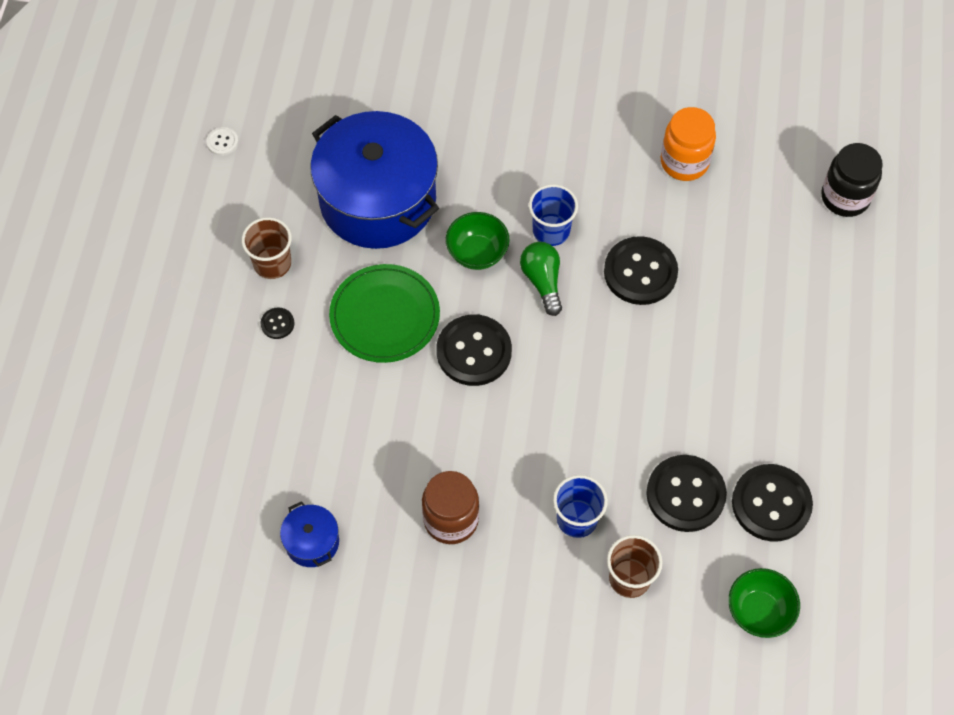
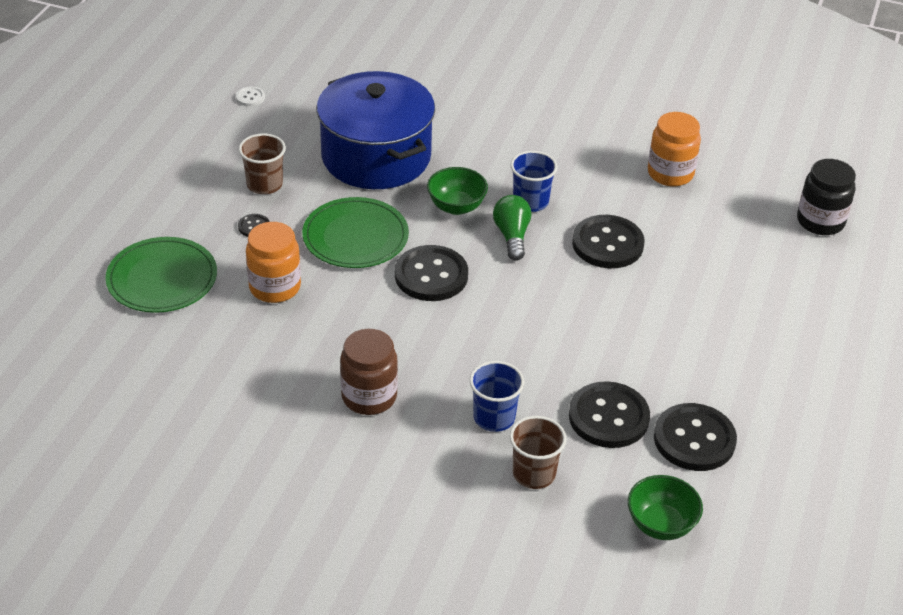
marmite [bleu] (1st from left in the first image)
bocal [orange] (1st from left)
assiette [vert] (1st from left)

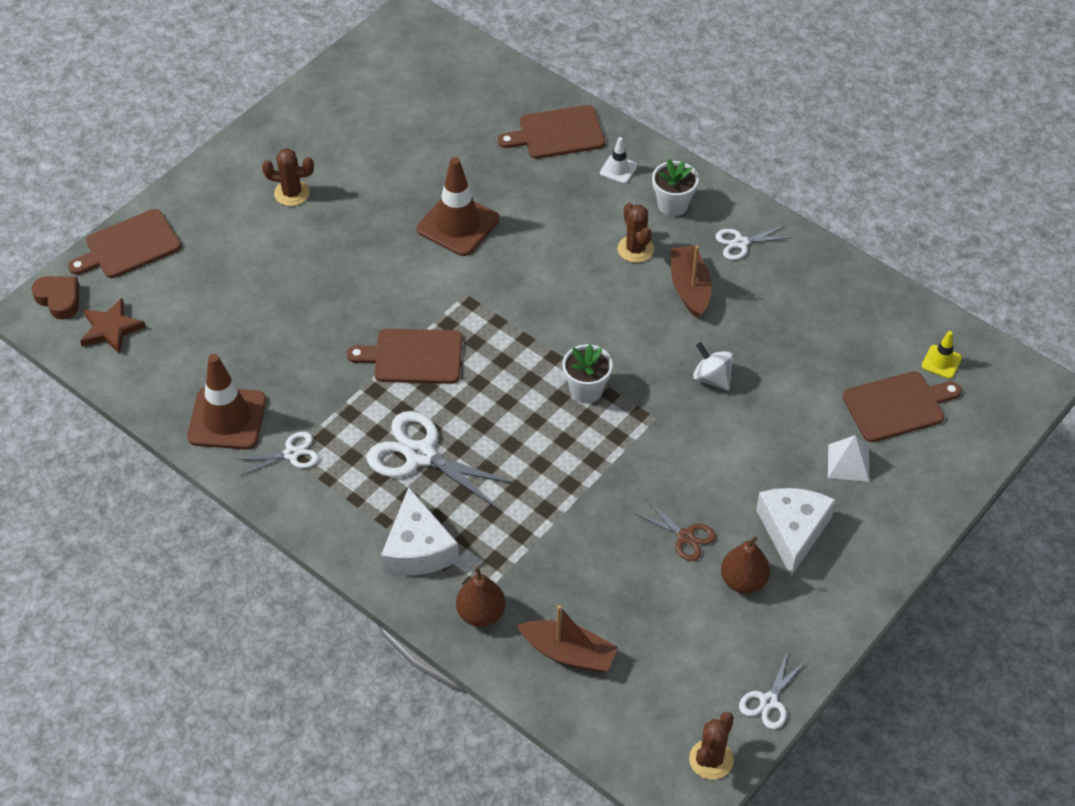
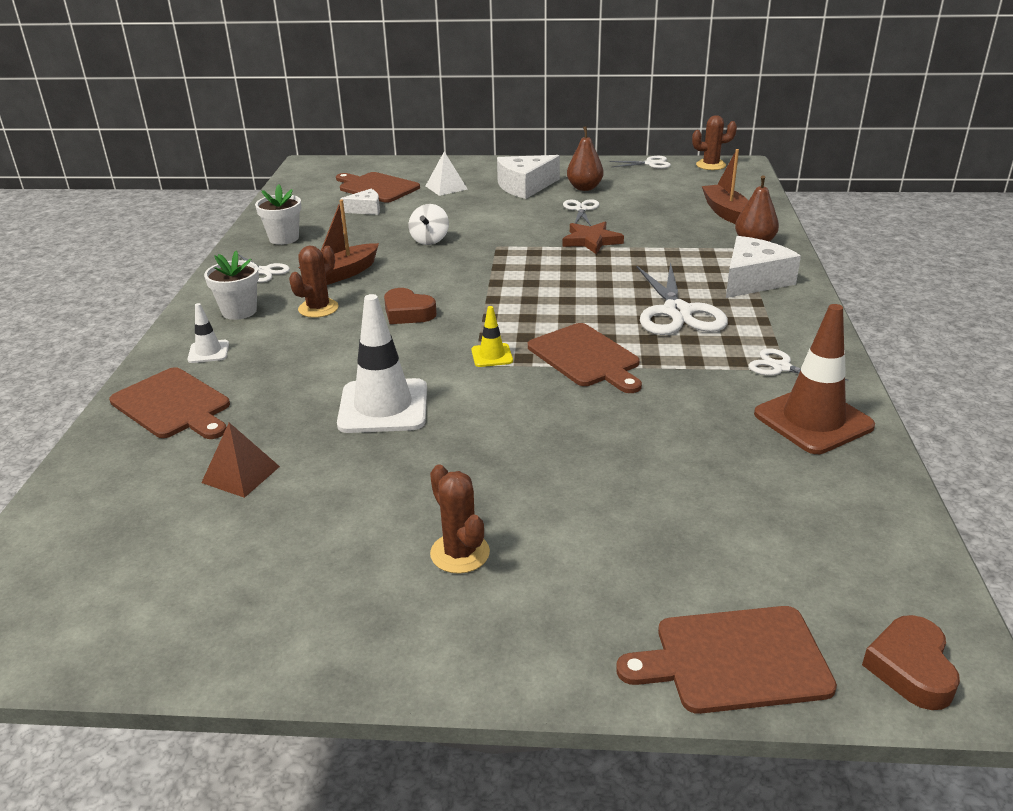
cône de chantier [blanc] (2nd from left)
planche à découper [marron] (4th from left)
étoile [marron]
cône de chantier [jaune]
pot de fleurs [blanc] (2nd from left)
ciseaux [blanc] (2nd from left)
fromage [blanc] (1st from left)
cœur [marron] (1st from left)
pyramide [marron]

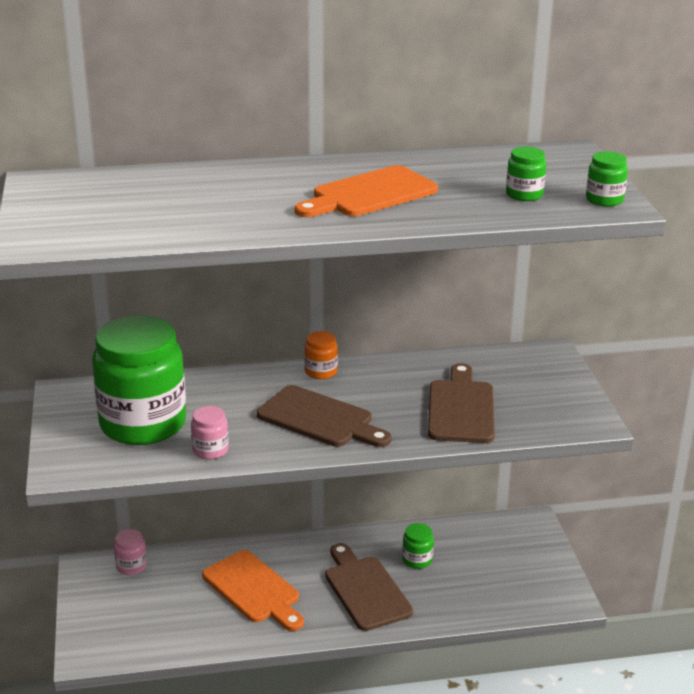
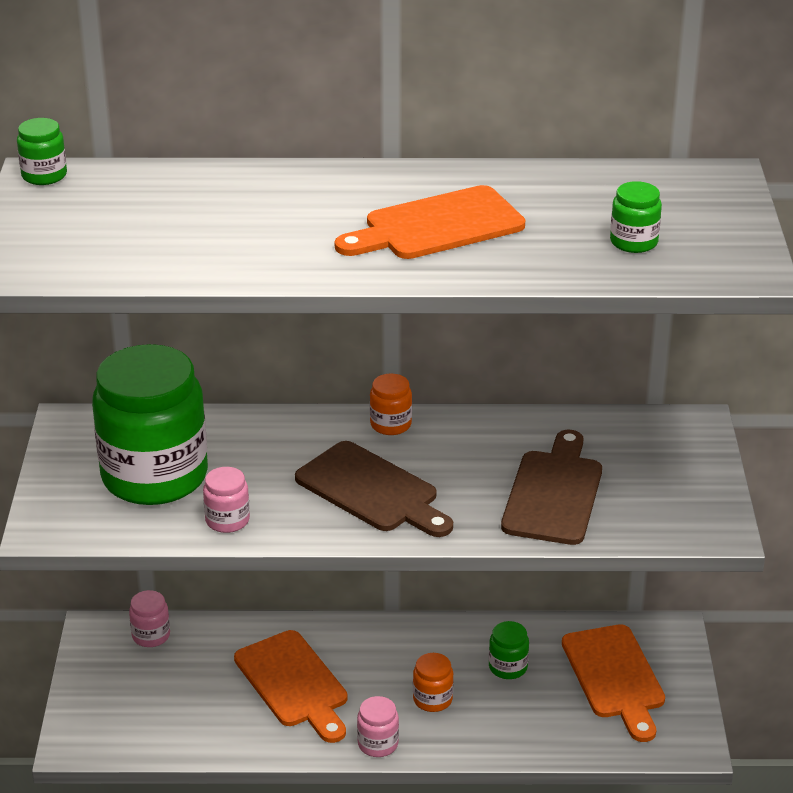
bocal [vert] (1st from left)
bocal [orange] (2nd from left)
planche à découper [orange] (3rd from left)
bocal [rose] (3rd from left)

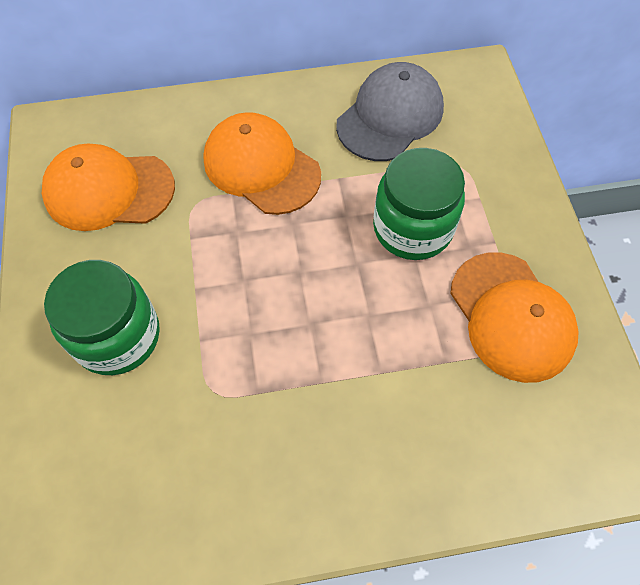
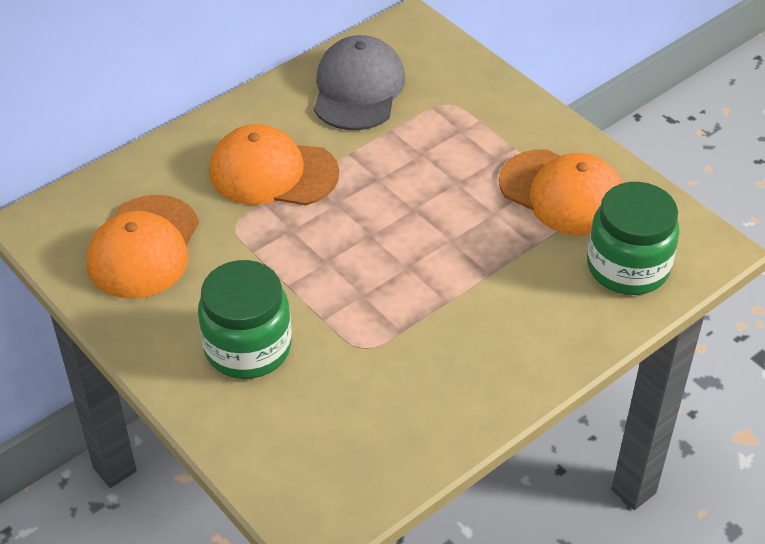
casquette [orange] (1st from left)
bocal [vert] (2nd from left)

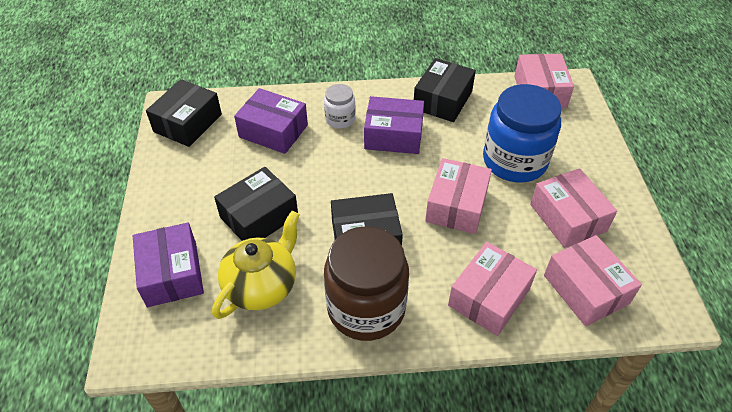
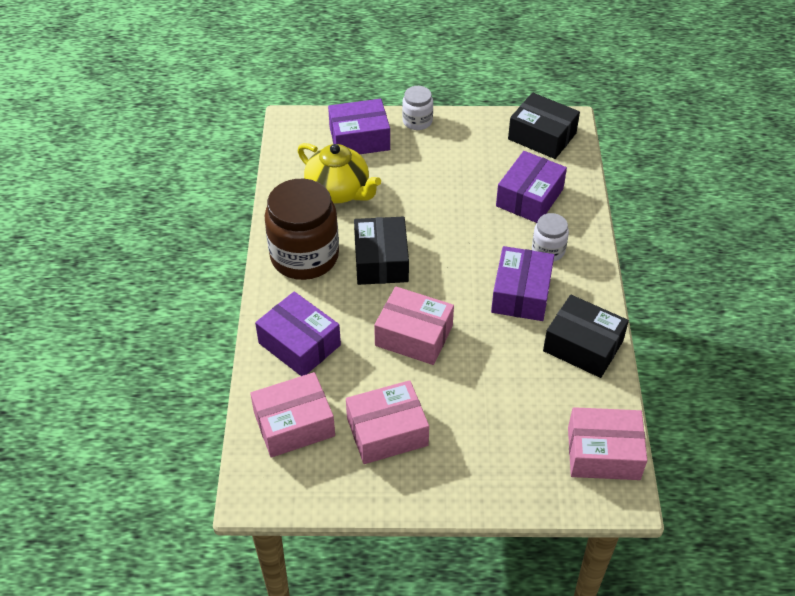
bocal [bleu]
boîte [noir] (2nd from left in the first image)
boîte [violet] (1st from left)
bocal [blanc] (1st from left)

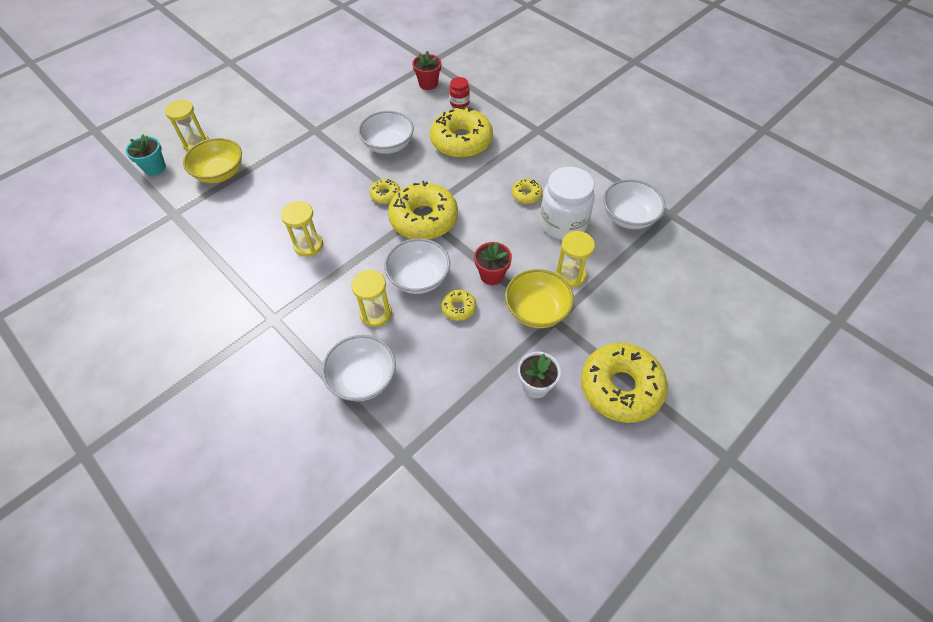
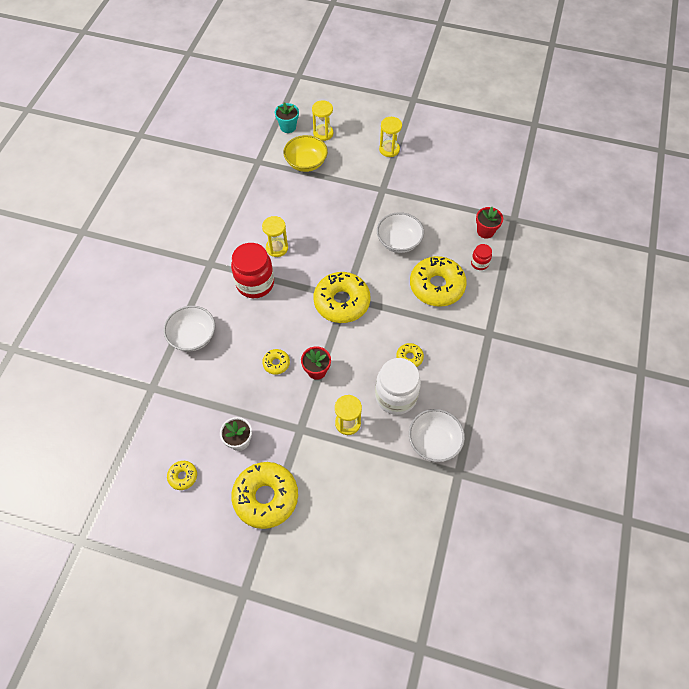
beignet [jaune] (1st from left)
bol [blanc] (3rd from left in the first image)
bol [jaune] (2nd from left in the first image)
sablier [jaune] (4th from left)
bocal [rouge] (1st from left)

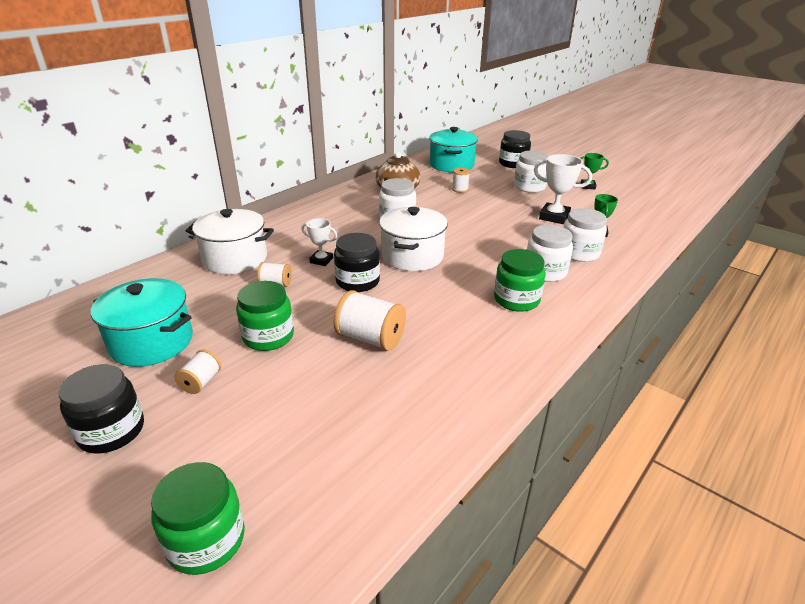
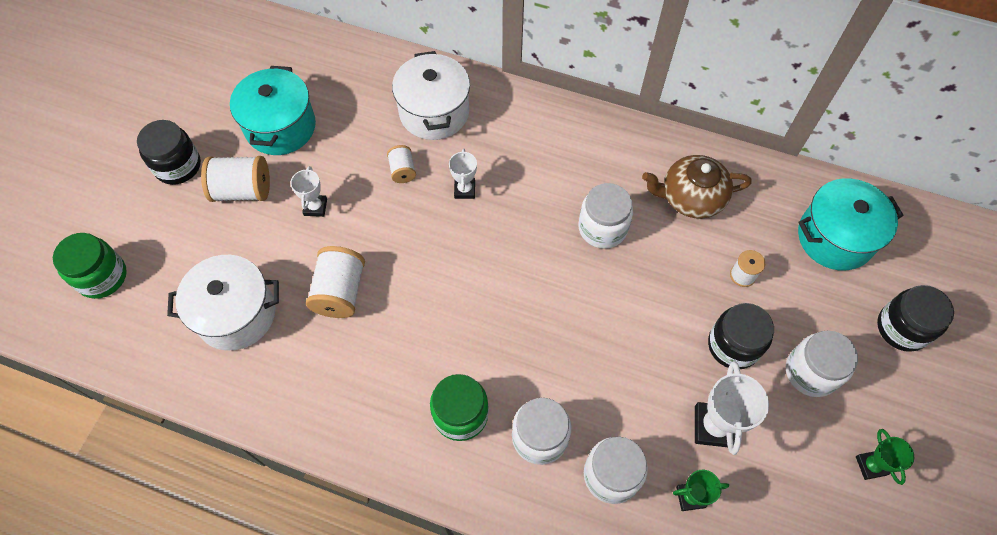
marmite [blanc] (1st from left)
bocal [noir] (2nd from left)
trophée [blanc] (1st from left)
bobine [blanc] (1st from left)

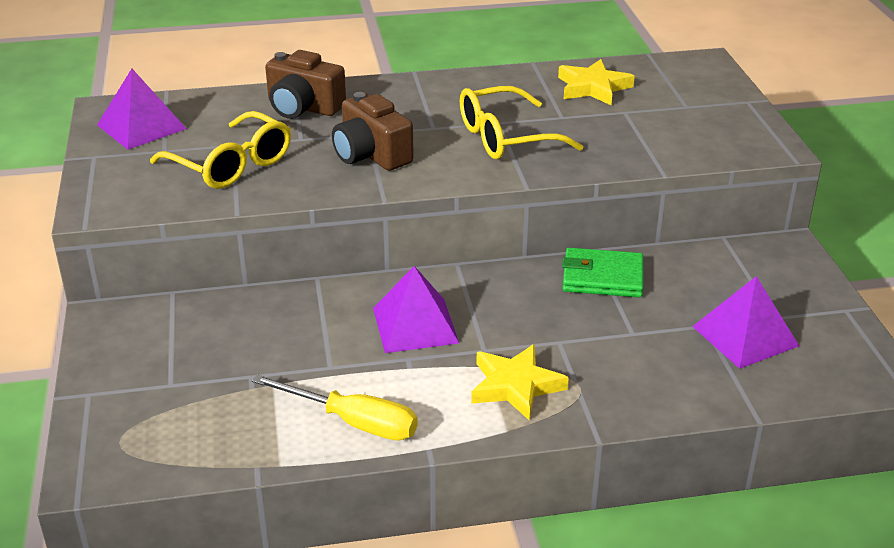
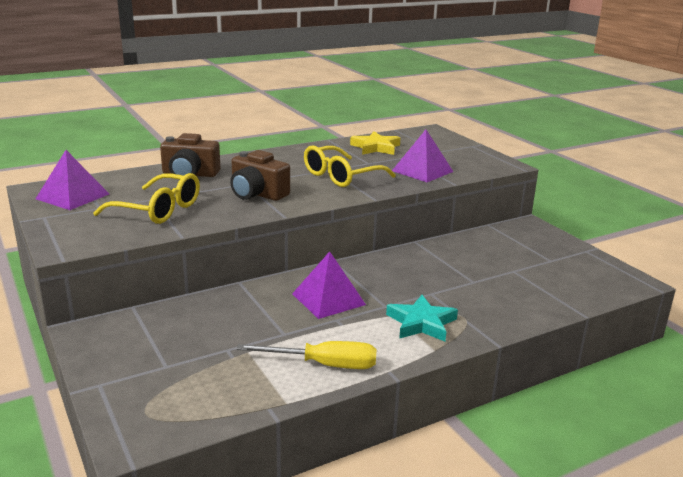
portefeuille [vert]
pyramide [violet] (3rd from left)
étoile [turquoise]

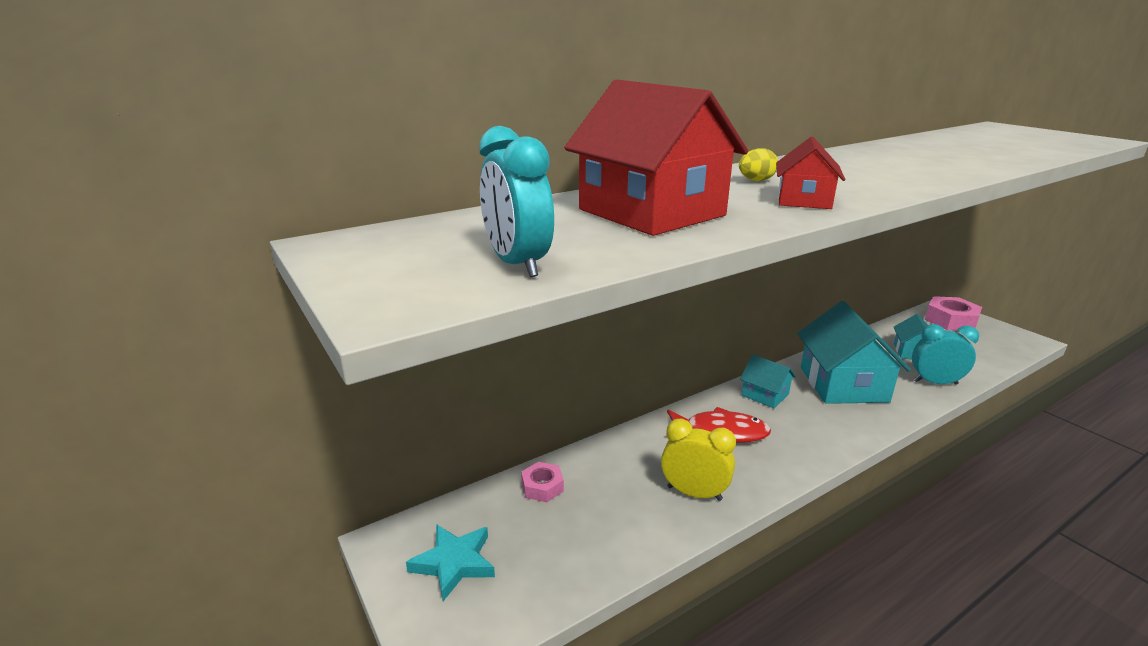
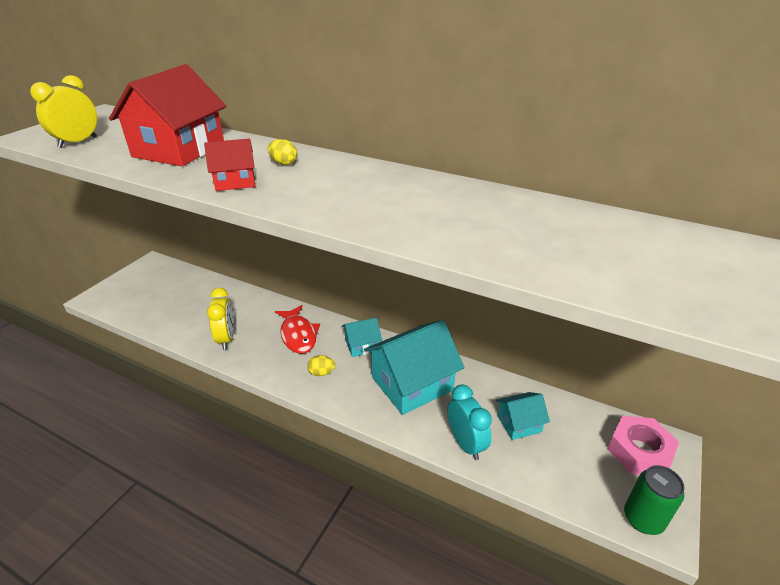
réveil [jaune] (1st from left)
maison [turquoise] (1st from left)
écrou [rose] (1st from left in the first image)
étoile [turquoise]
œuf [jaune] (2nd from left)
canette [vert]

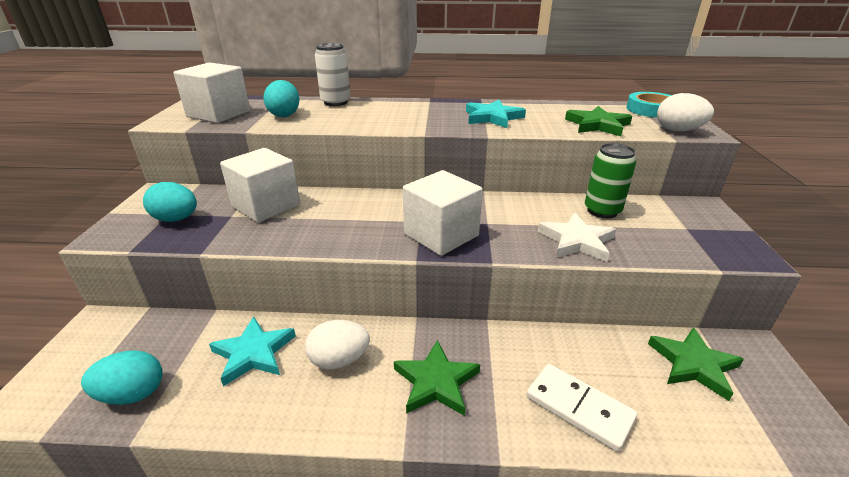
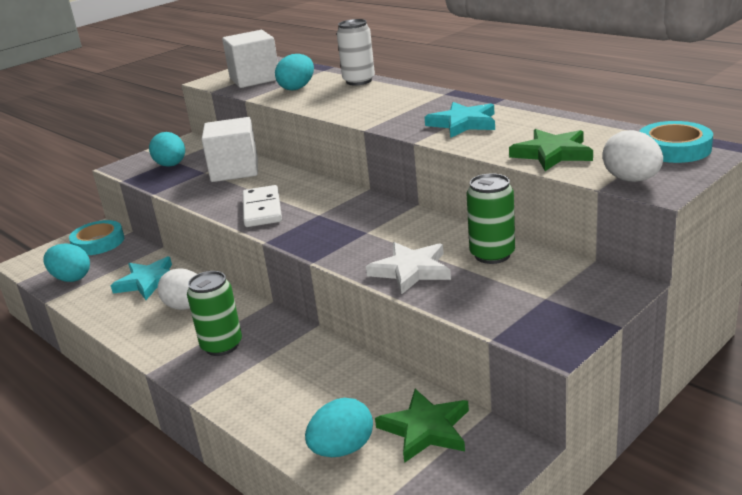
cube [blanc] (3rd from left in the first image)
canette [vert] (1st from left)
domino [blanc]
ruban adhésif [turquoise] (1st from left)
œuf [turquoise] (4th from left)

